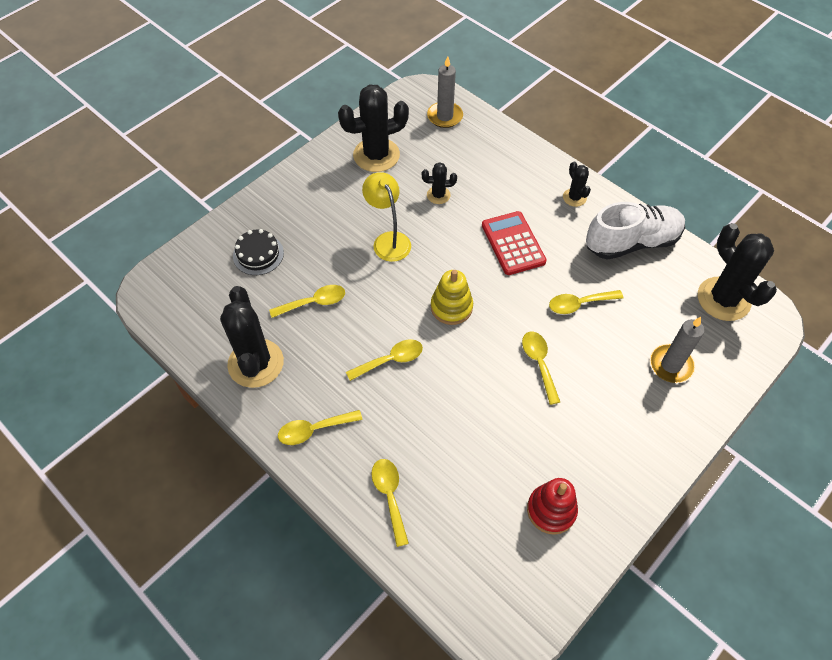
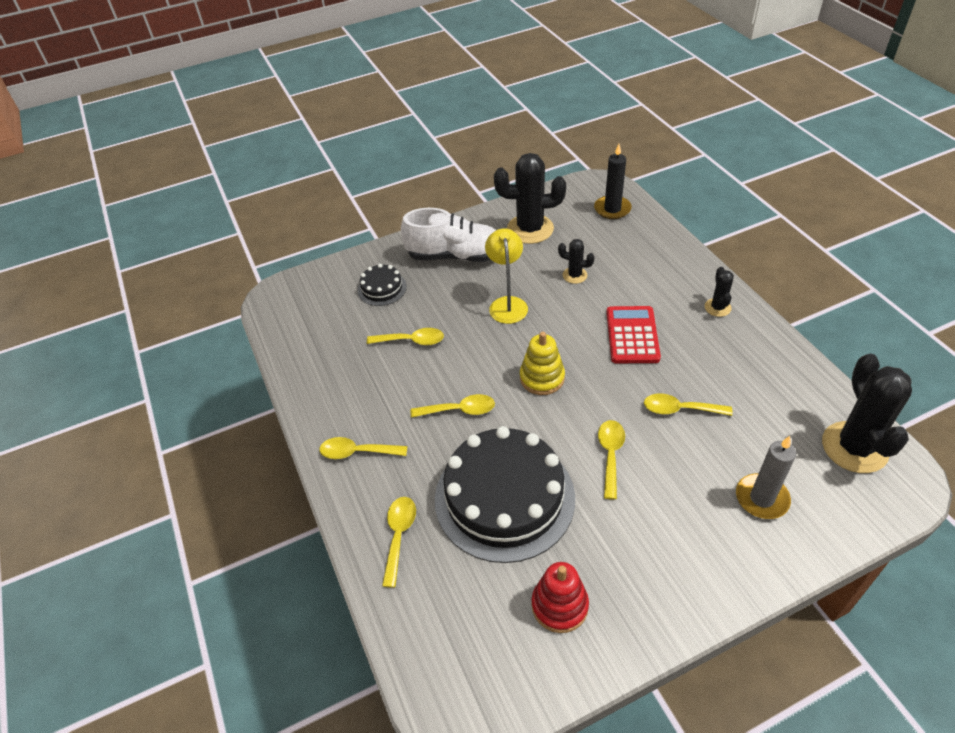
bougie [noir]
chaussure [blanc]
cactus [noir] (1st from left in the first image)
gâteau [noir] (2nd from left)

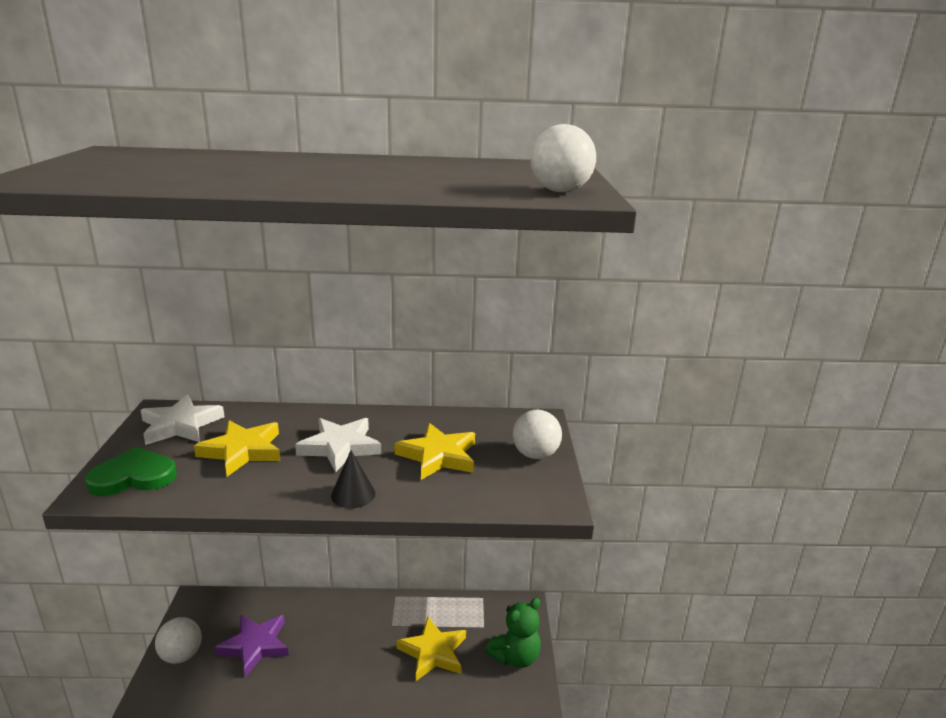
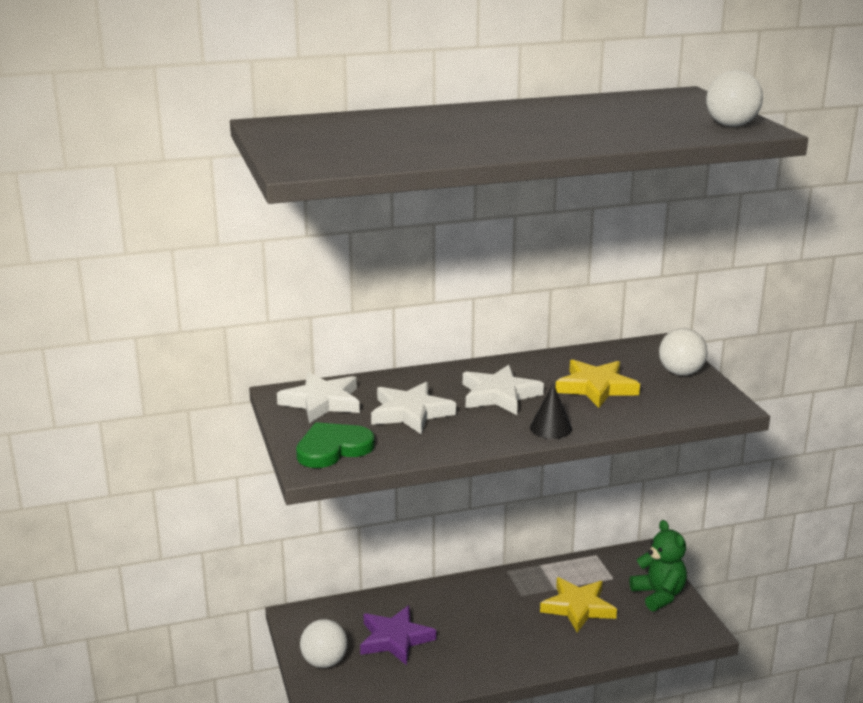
étoile [blanc] (2nd from left)
ours en peluche [vert]

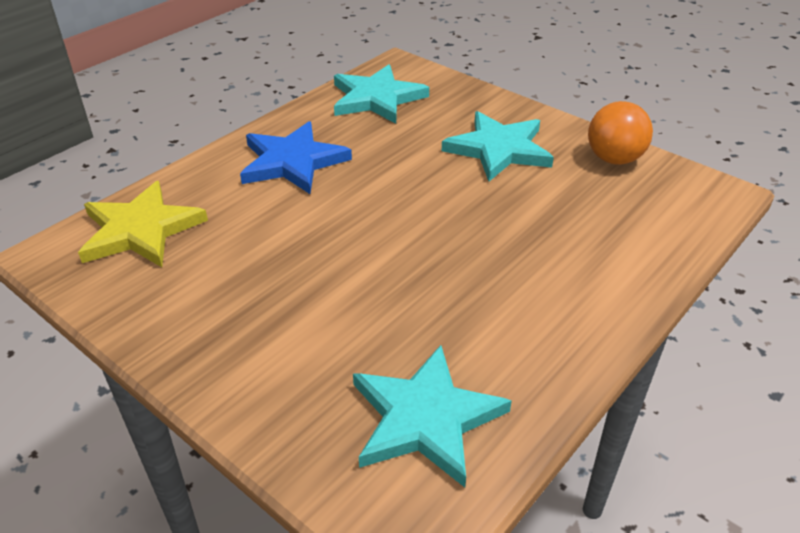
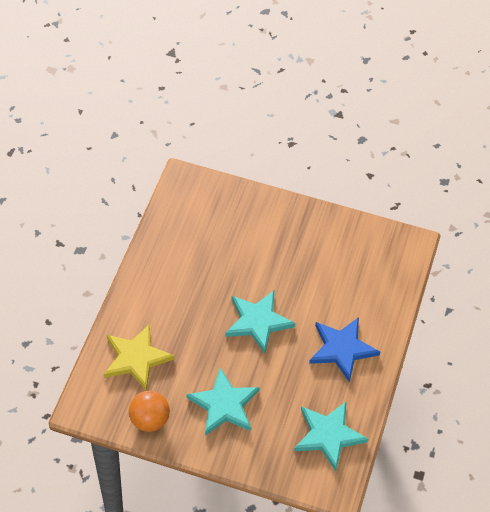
étoile [jaune]
étoile [turquoise] (2nd from left)

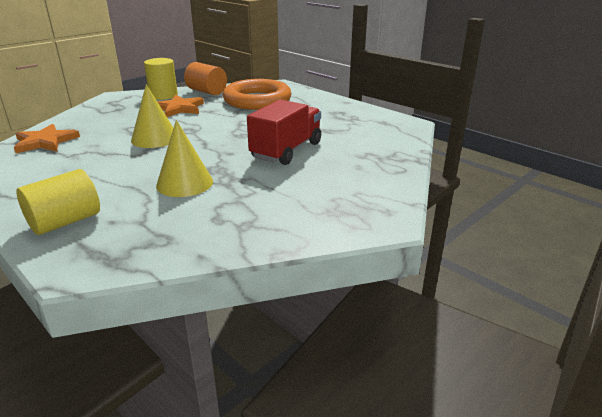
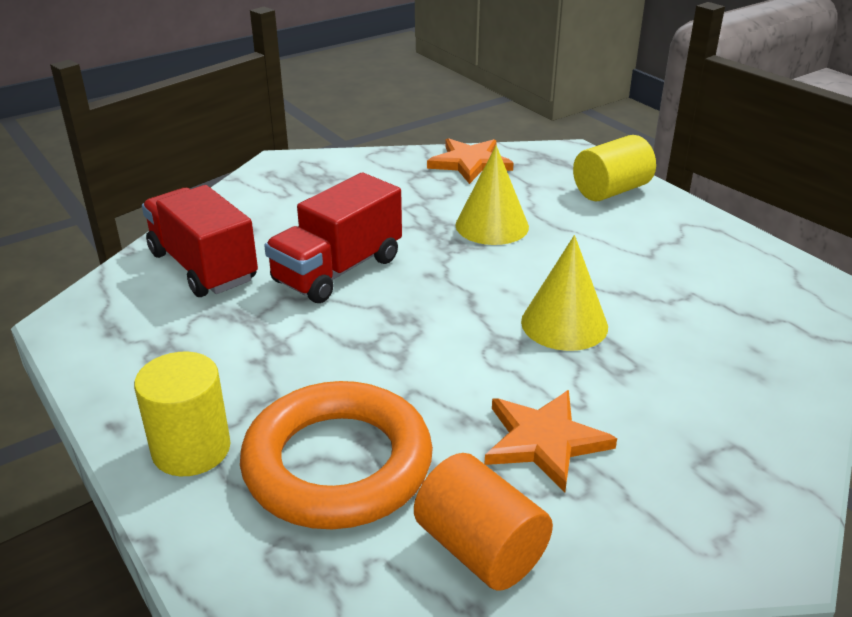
cylindre [jaune] (1st from left)
étoile [orange] (1st from left)
camion [rouge] (1st from left)

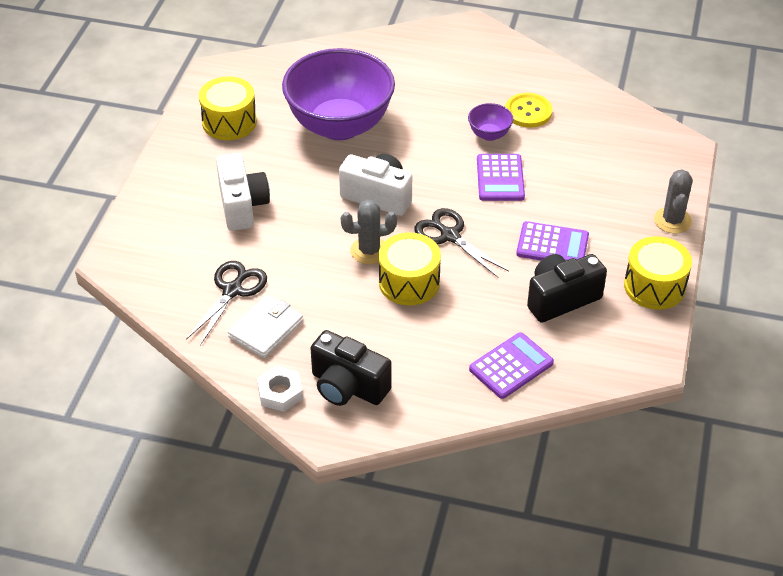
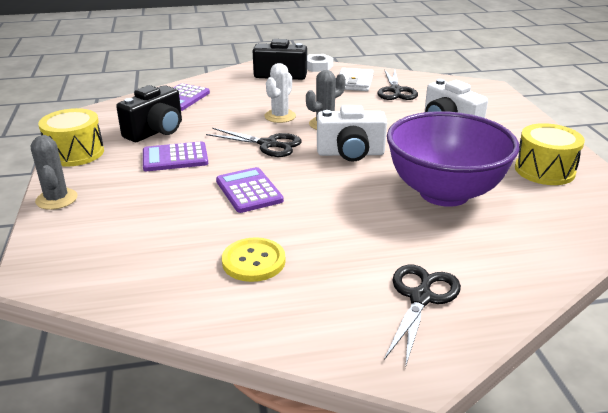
bol [violet] (2nd from left in the first image)
cactus [blanc]
ciseaux [noir] (3rd from left)

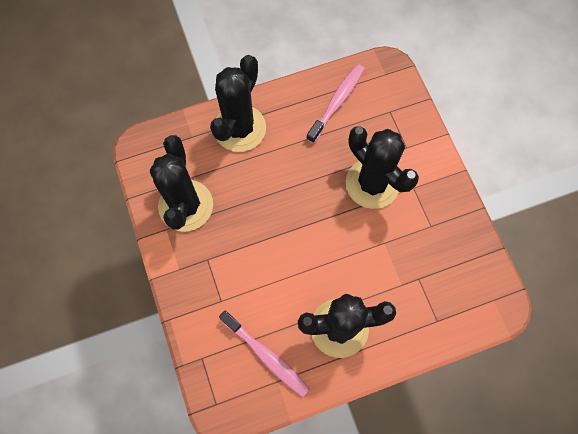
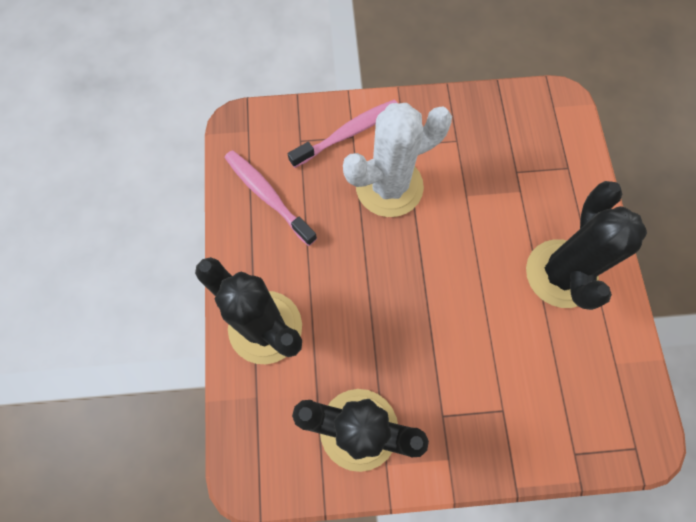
cactus [blanc]
brosse à dents [rose] (2nd from left)

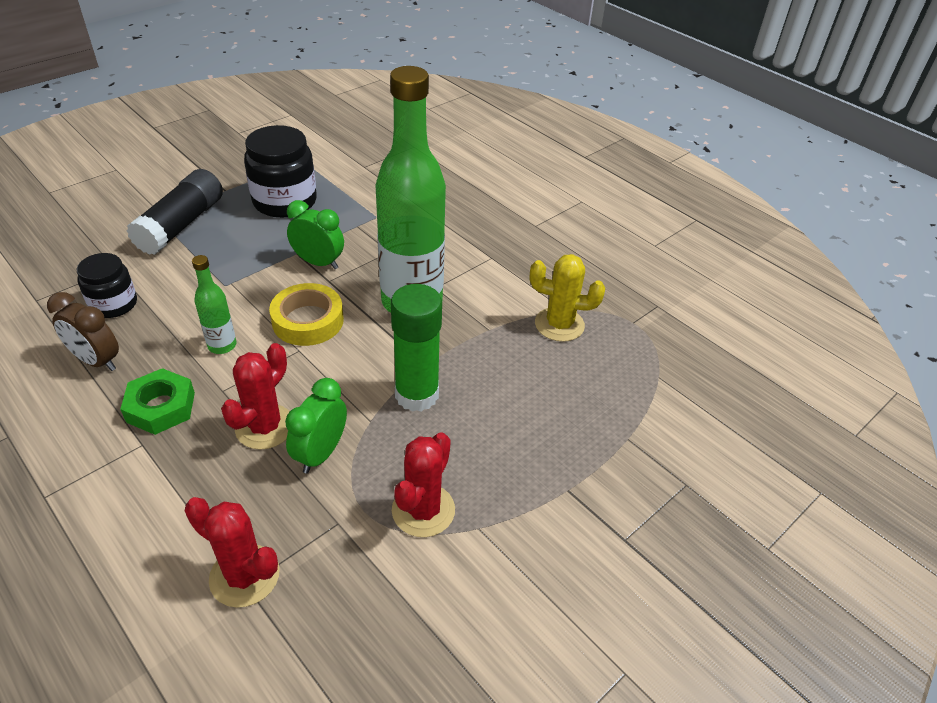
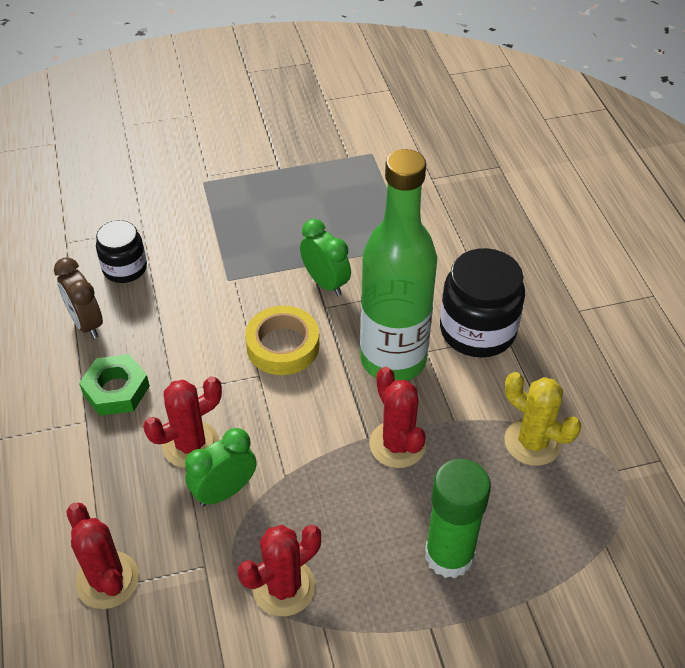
bocal [noir] (2nd from left)
bâton de colle [noir]
bouteille [vert] (1st from left in the first image)
bâton de colle [vert]
cactus [rouge] (4th from left)

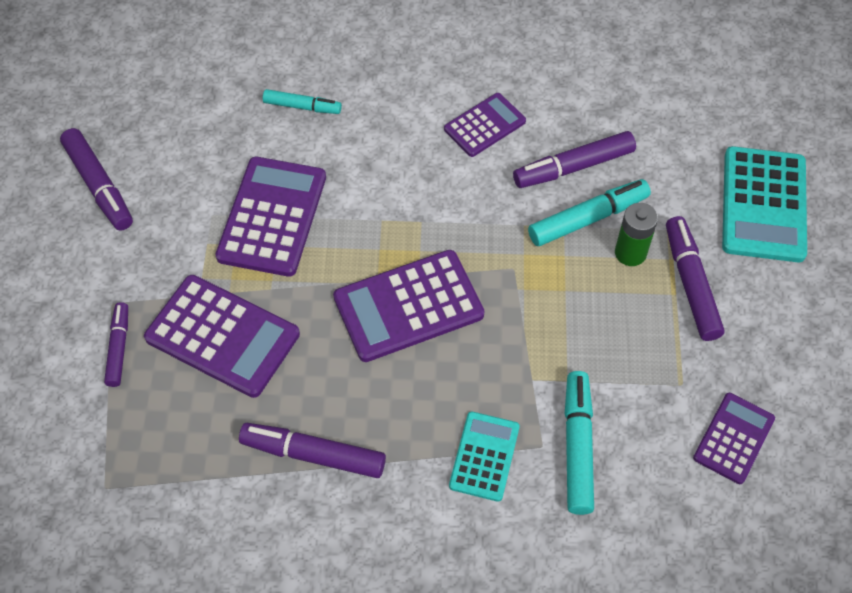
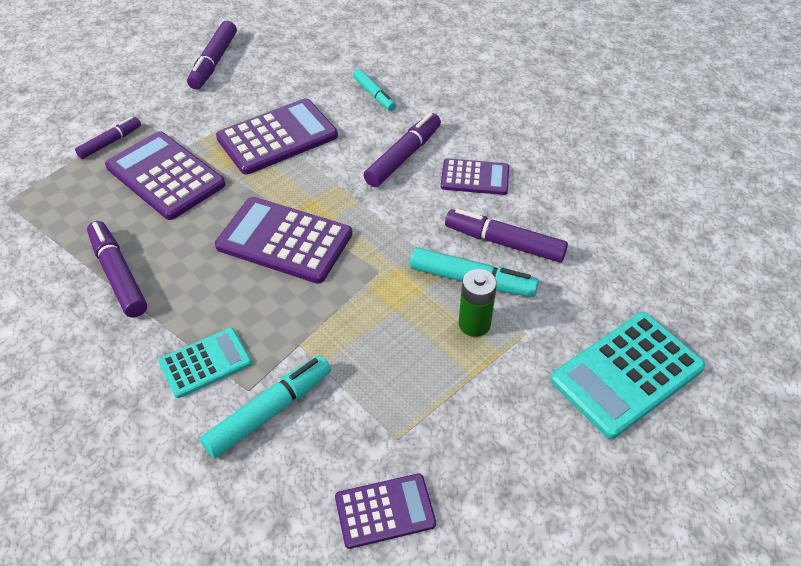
feutre [violet] (4th from left)
calculatrice [violet] (1st from left)

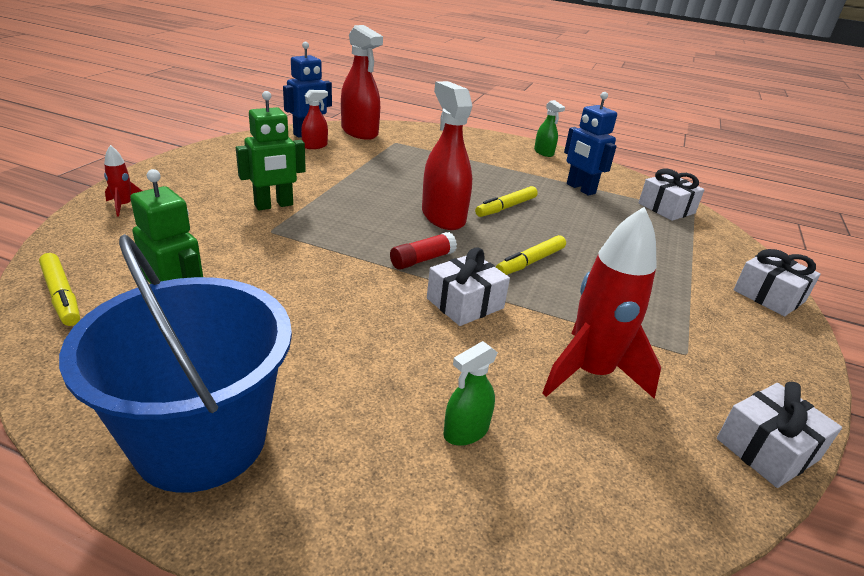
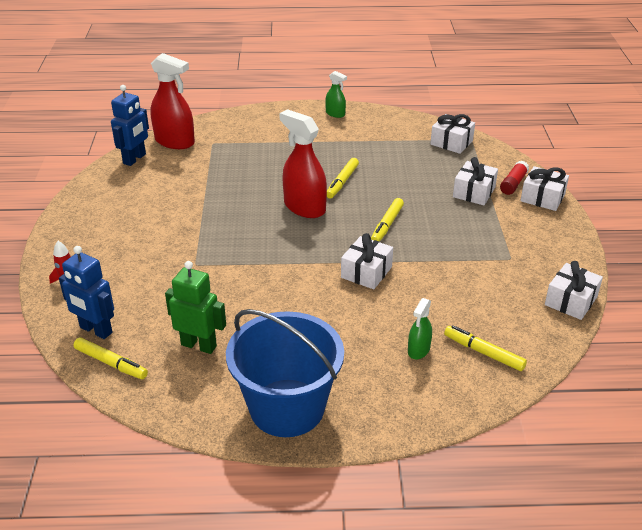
vaporisateur [rouge] (1st from left in the first image)
robot [vert] (2nd from left in the first image)
robot [bleu] (1st from left)
fusée [rouge] (2nd from left in the first image)
bâton de colle [rouge]
cadeau [blanc] (3rd from left)
feutre [jaune] (4th from left)

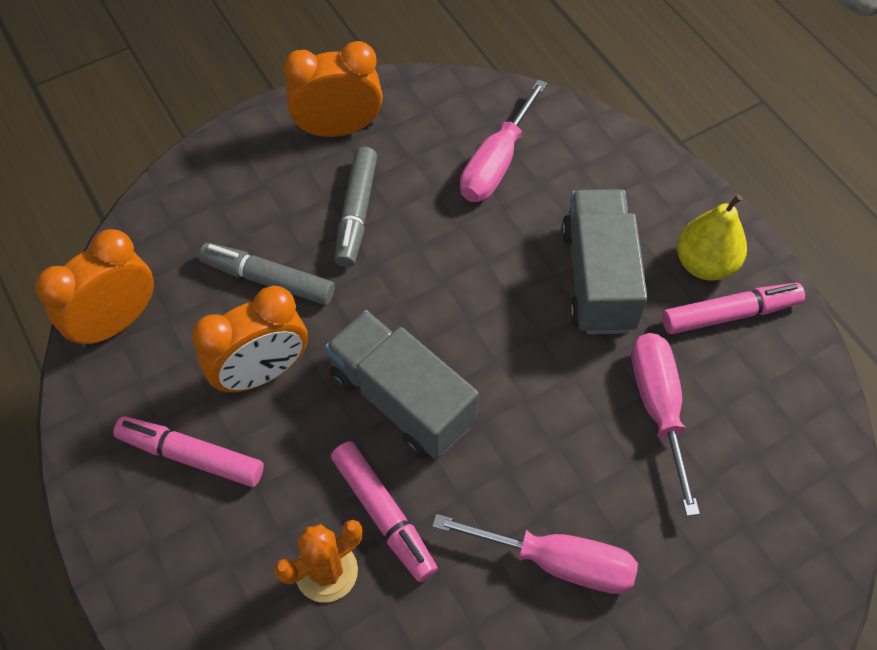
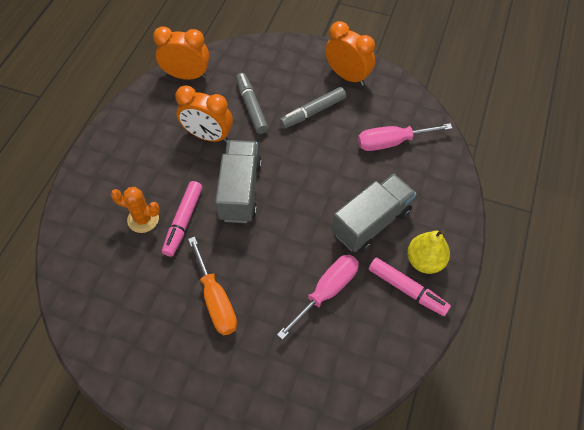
feutre [rose] (1st from left in the first image)
tournevis [orange]

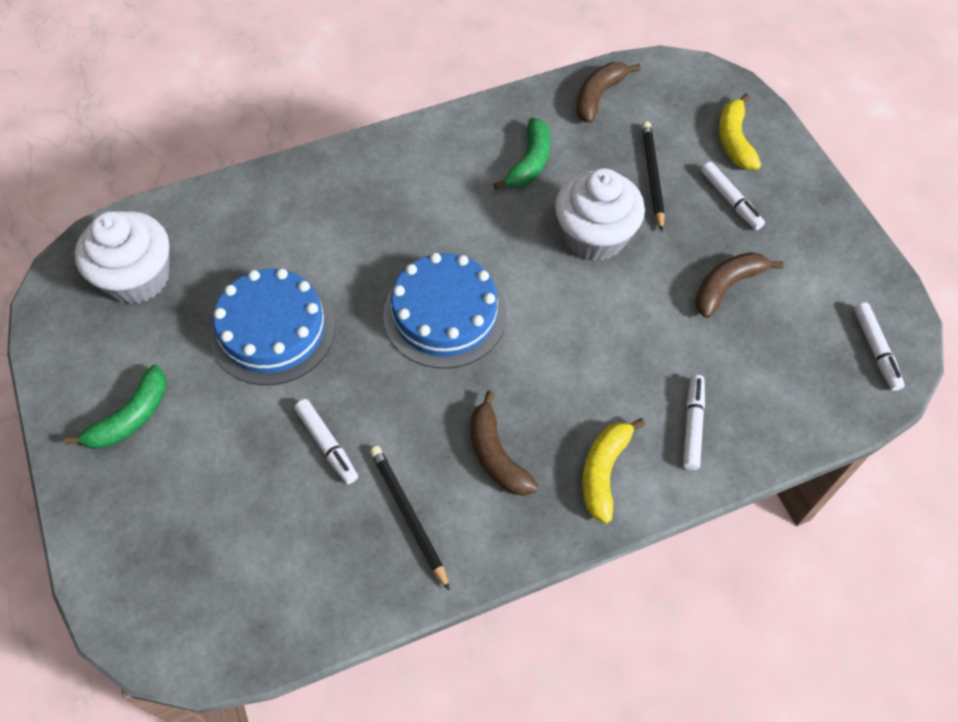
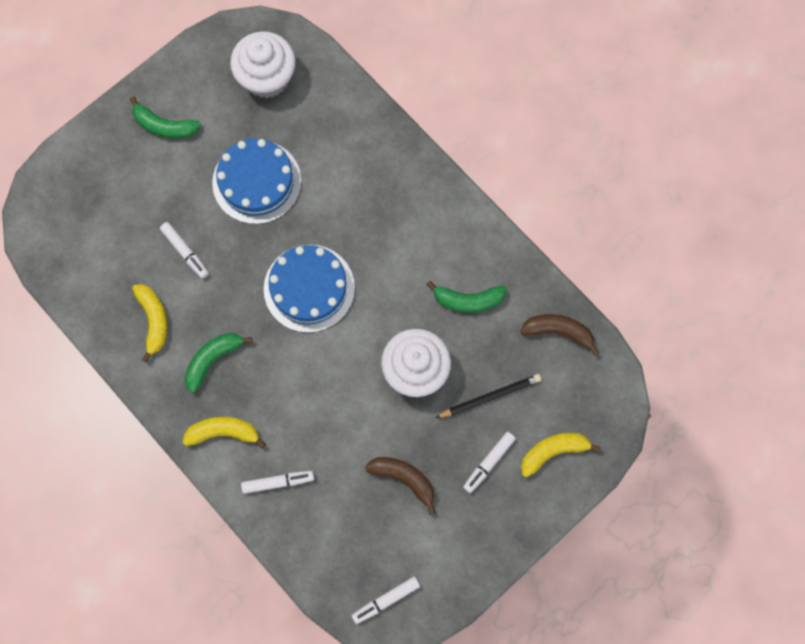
banane [vert] (2nd from left)
feutre [blanc] (1st from left)
banane [jaune] (1st from left)

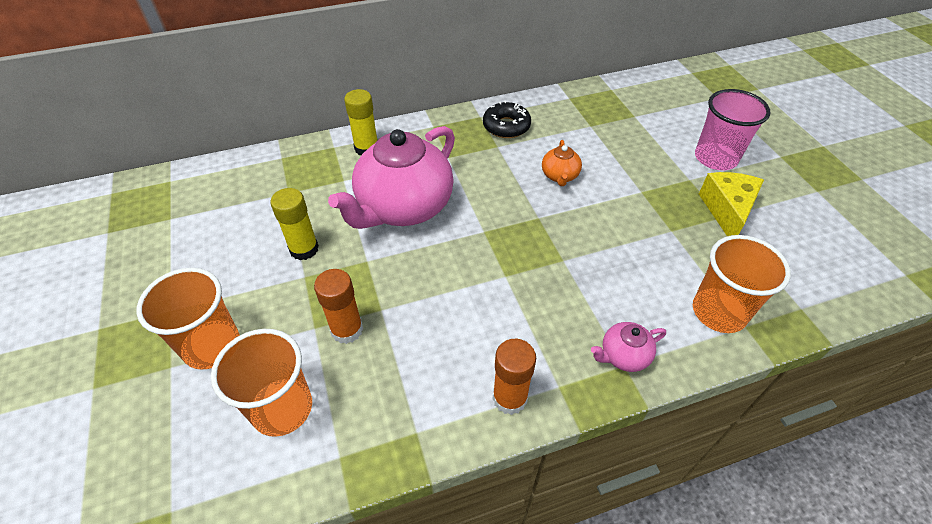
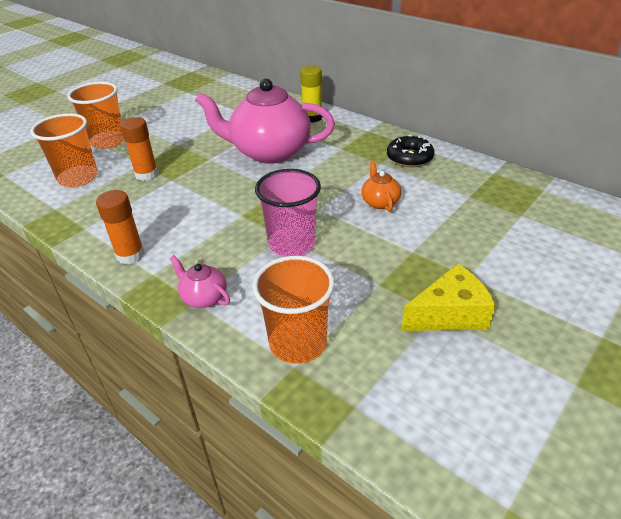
gobelet [rose]
théière [orange]
bâton de colle [jaune] (1st from left in the first image)

